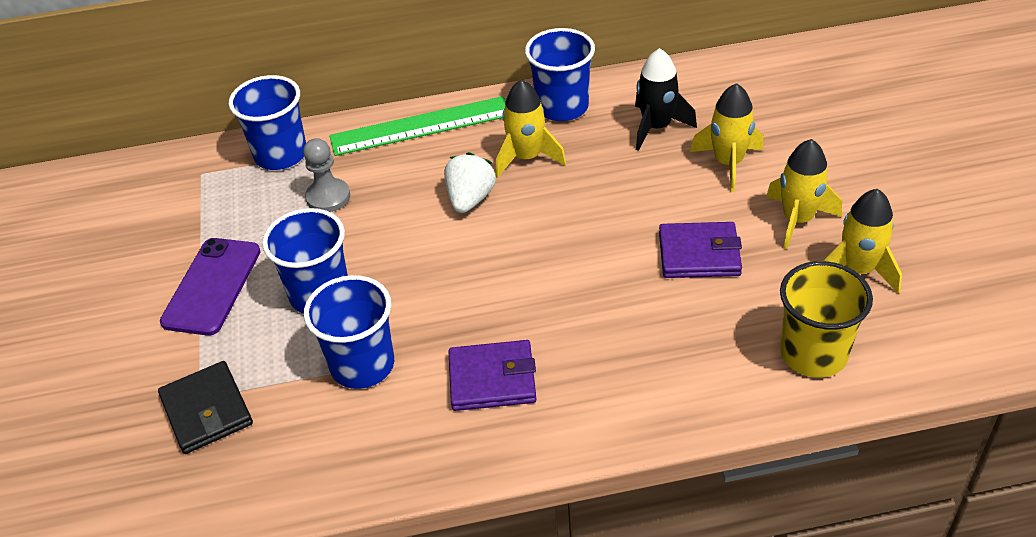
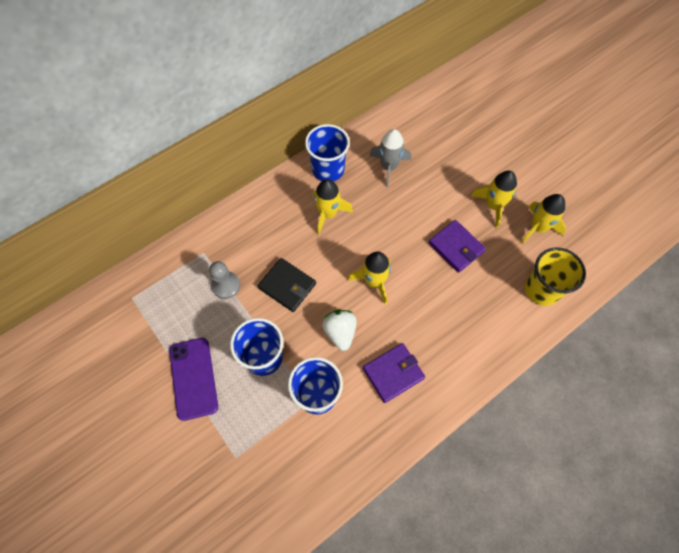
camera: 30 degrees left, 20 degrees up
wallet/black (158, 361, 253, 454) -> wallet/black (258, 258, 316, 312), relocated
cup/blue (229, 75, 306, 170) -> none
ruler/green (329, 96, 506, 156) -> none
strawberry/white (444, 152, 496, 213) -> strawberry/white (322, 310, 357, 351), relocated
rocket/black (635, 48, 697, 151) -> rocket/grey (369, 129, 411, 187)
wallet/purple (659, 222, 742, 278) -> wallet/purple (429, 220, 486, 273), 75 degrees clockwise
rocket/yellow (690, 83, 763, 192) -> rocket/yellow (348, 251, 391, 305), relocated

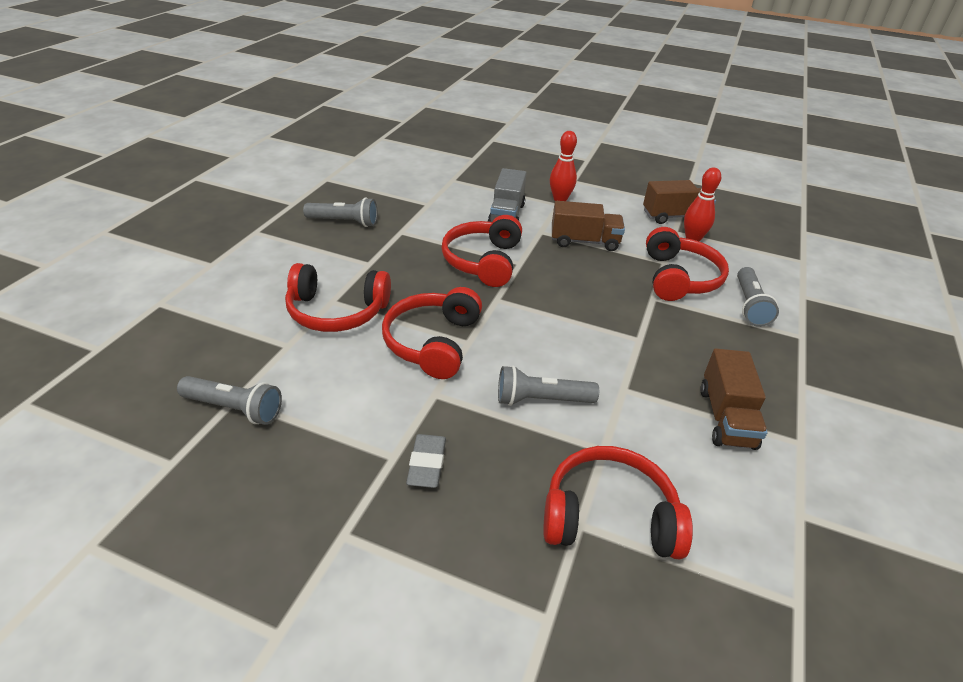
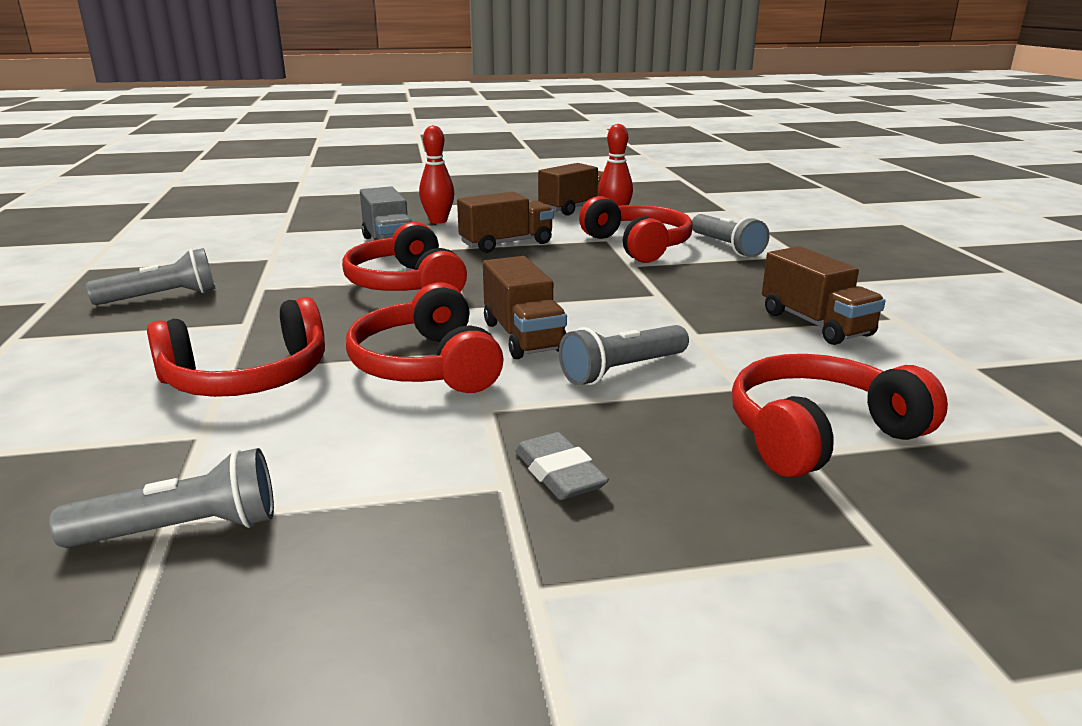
camera: 30 degrees left, 15 degrees down
none -> truck/brown (483, 256, 567, 359)

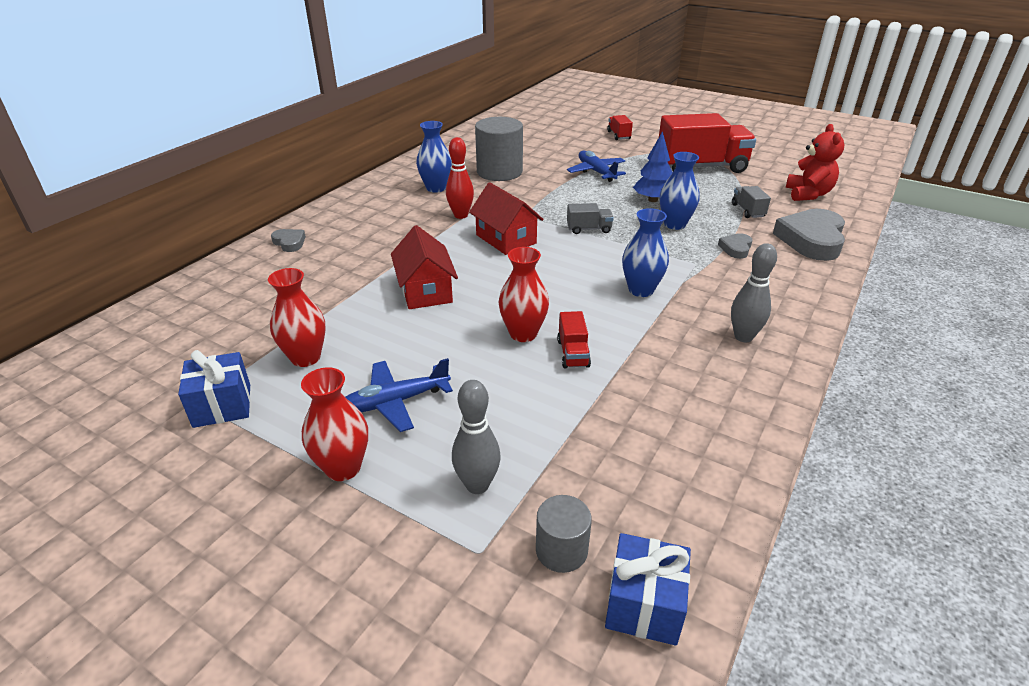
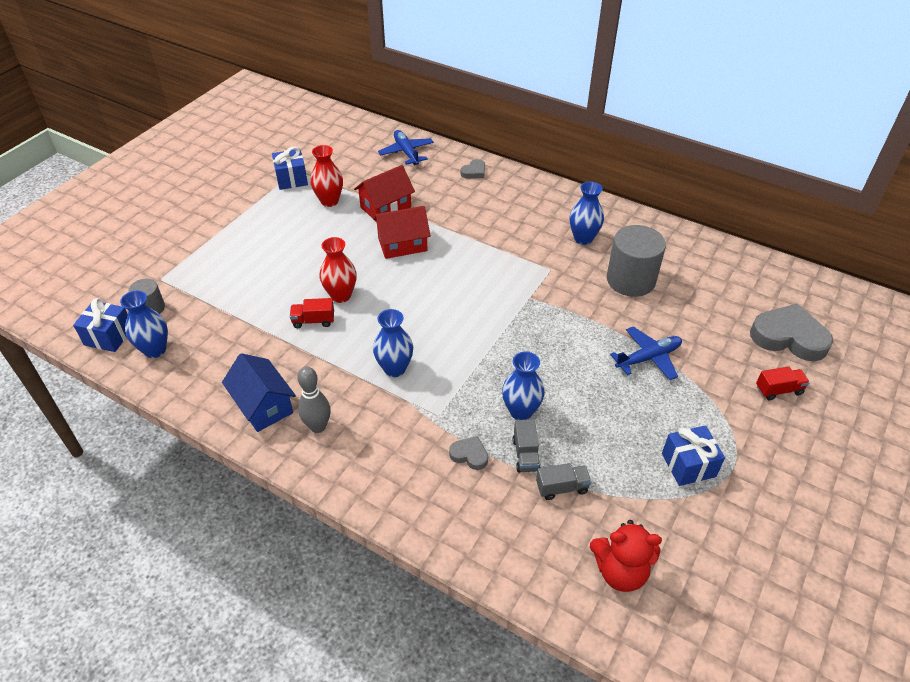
camera: 90 degrees right, 10 degrees up
vase/red (301, 367, 368, 481) -> none
plane/blue (346, 358, 453, 432) -> plane/blue (378, 130, 434, 165), relocated
bowling pin/red (446, 137, 474, 219) -> none
bowling pin/grey (452, 380, 501, 494) -> none
house/red (469, 182, 544, 255) -> house/red (354, 165, 415, 222), relocated
truck/grey (567, 203, 614, 234) -> truck/grey (513, 419, 541, 472), relocated
tree/blue (633, 131, 673, 202) -> none
truck/red (659, 113, 756, 173) -> gift/blue (662, 425, 725, 486)
heart/grey (773, 209, 845, 261) -> heart/grey (750, 303, 833, 361), relocated
none -> vase/blue (120, 291, 168, 358)
none -> house/blue (222, 353, 296, 432)

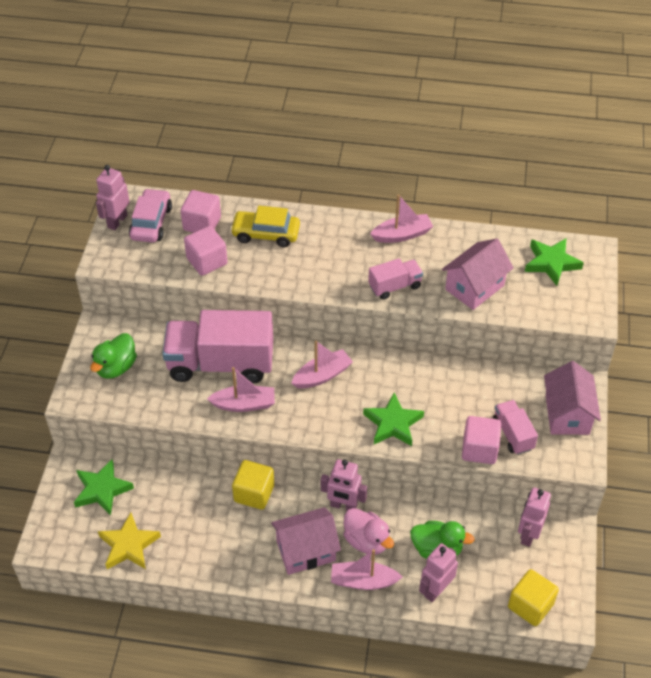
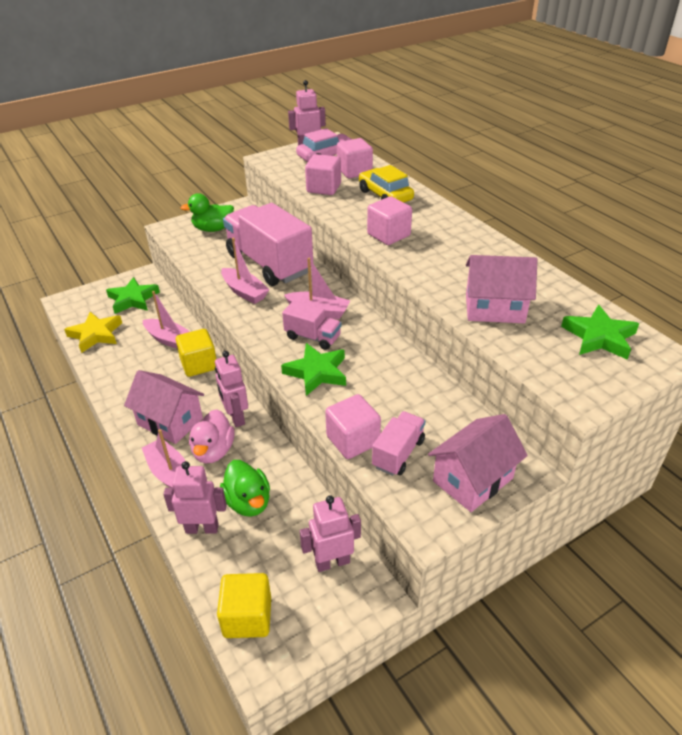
camera: 50 degrees right, 10 degrees down
truck/pink (368, 258, 423, 300) -> truck/pink (282, 301, 341, 350), relocated
boat/pink (370, 194, 433, 243) -> boat/pink (143, 291, 190, 349), relocated
none -> cube/pink (367, 196, 412, 245)

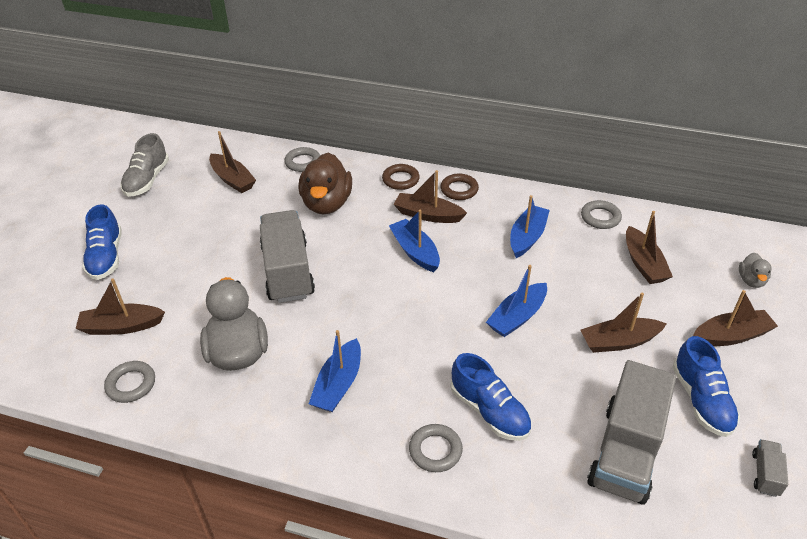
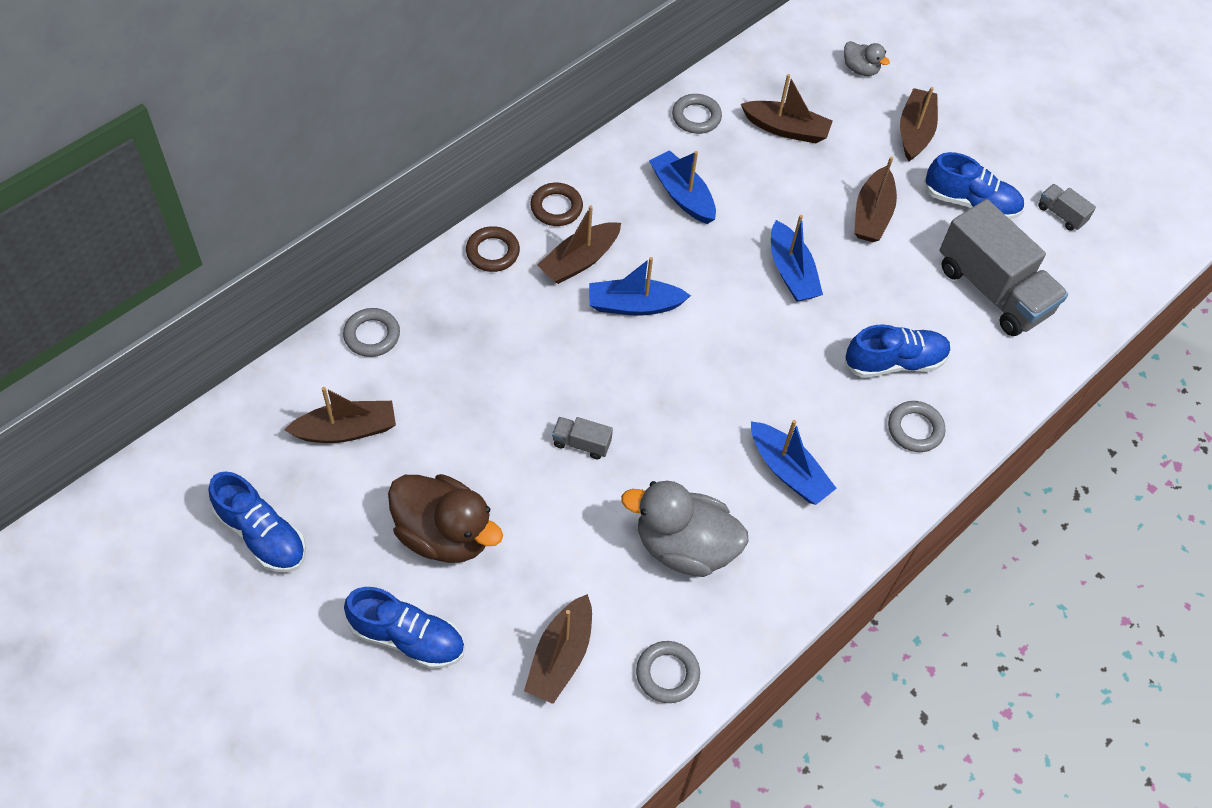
camera: 65 degrees left, 15 degrees up
shoe/grey (120, 133, 169, 197) -> shoe/blue (208, 471, 306, 572)
truck/grey (260, 210, 315, 303) -> truck/grey (552, 417, 613, 459), x0.42
duck/brown (298, 153, 352, 214) -> duck/brown (388, 474, 503, 563), relocated

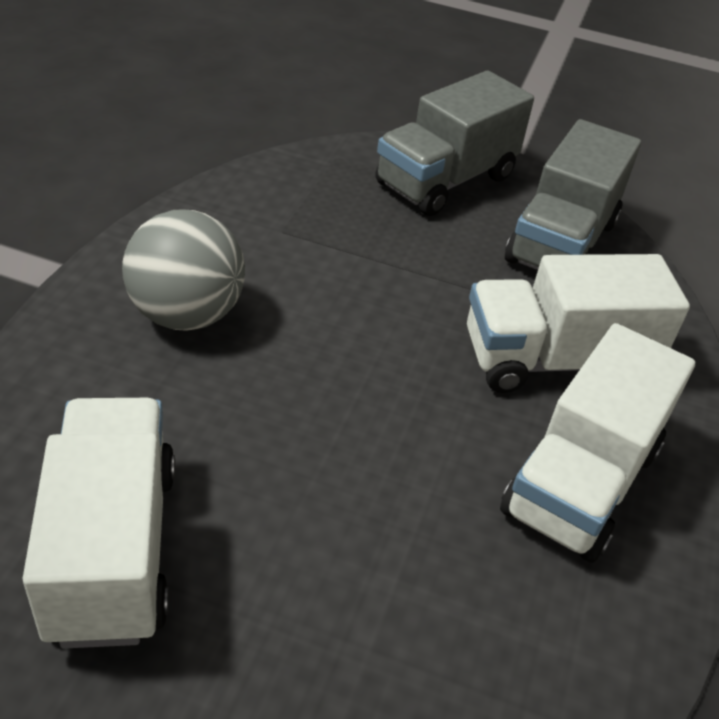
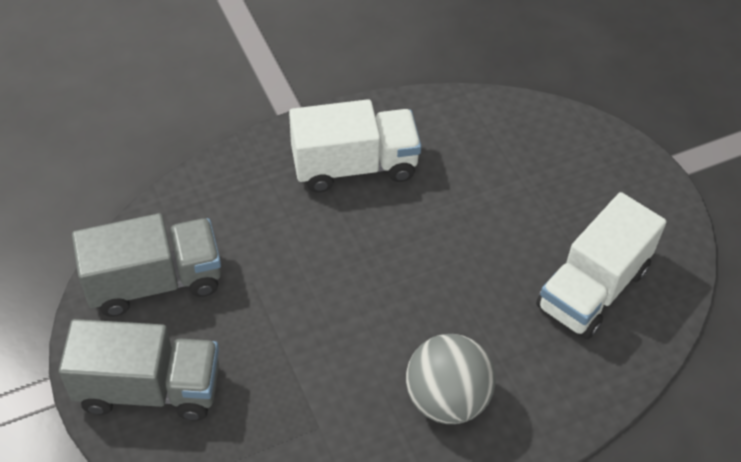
camera: 130 degrees left, 10 degrees up
truck/white (467, 254, 690, 393) -> none

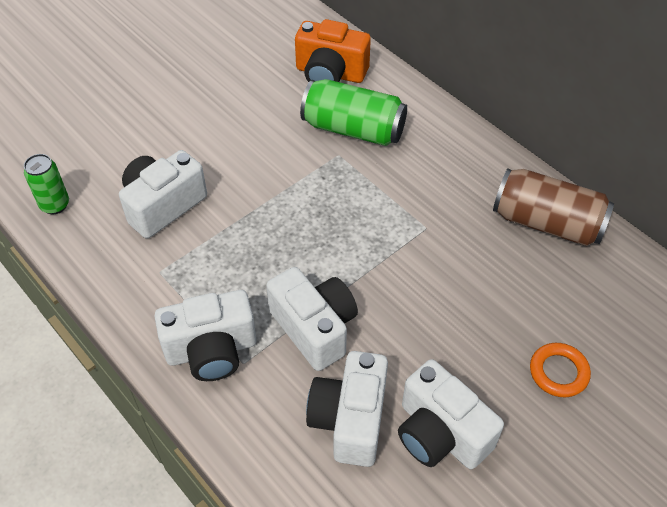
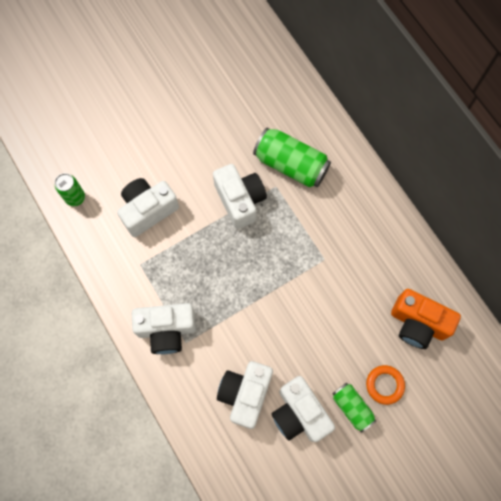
camera: 10 degrees right, 20 degrees up
camera/white (266, 267, 358, 371) -> camera/white (213, 164, 267, 229), relocated
camera/orange (295, 19, 371, 83) -> camera/orange (391, 289, 461, 349), relocated
can/brown (493, 169, 614, 246) -> none
none -> can/green (332, 382, 377, 433)

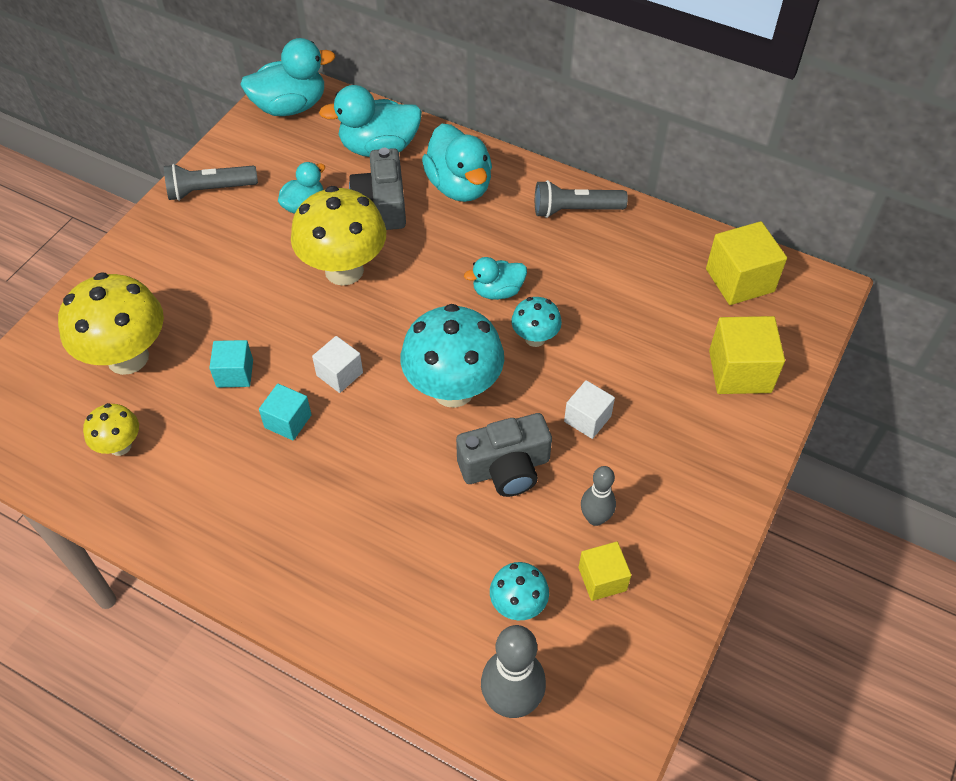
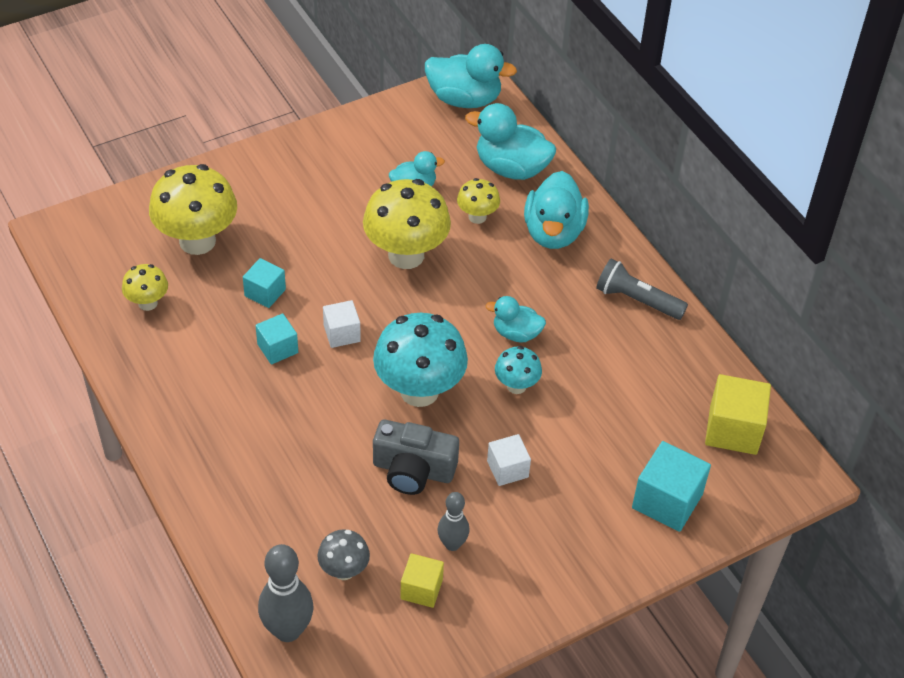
camera: 30 degrees right, 5 degrees down
flashlight/grey (164, 164, 258, 201) -> none
camera/grey (349, 148, 406, 230) -> mushroom/yellow (457, 178, 500, 224)
mushroom/turquoise (490, 562, 549, 620) -> mushroom/grey (317, 529, 370, 580)
cube/yellow (709, 316, 785, 394) -> cube/turquoise (632, 441, 711, 532)

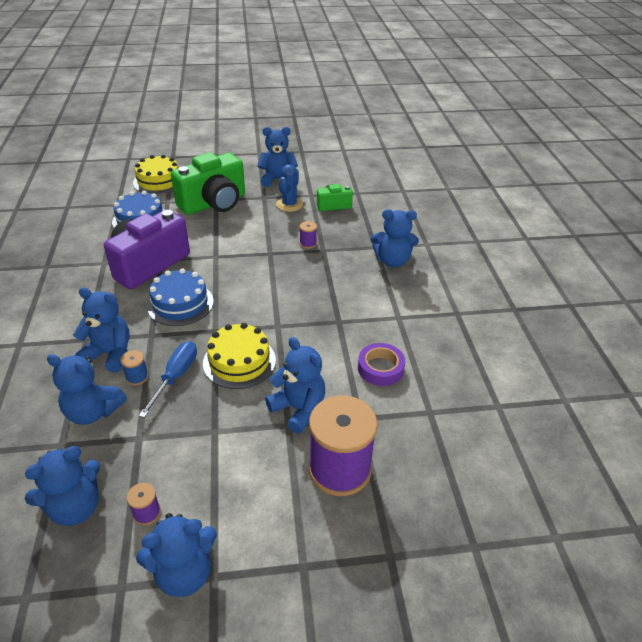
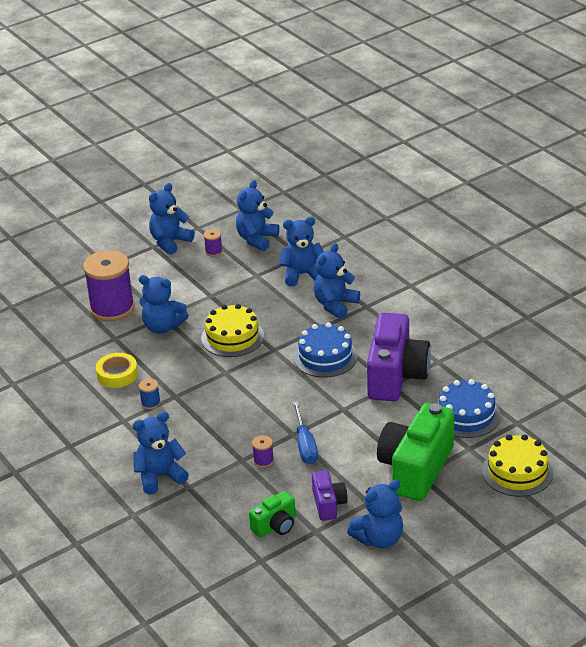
camera: 155 degrees right, 5 degrees down
teddy bear/blue (73, 287, 130, 372) -> teddy bear/blue (314, 243, 360, 319), 135 degrees clockwise
spool/blue (120, 350, 149, 385) -> spool/blue (139, 379, 161, 410), relocated
screwdriver/blue (138, 341, 197, 418) -> screwdriver/blue (293, 401, 318, 464), relocated
cactus/blue (276, 164, 303, 212) -> camera/purple (312, 470, 348, 521)
tape/purple (358, 343, 405, 386) -> tape/yellow (96, 353, 138, 388)

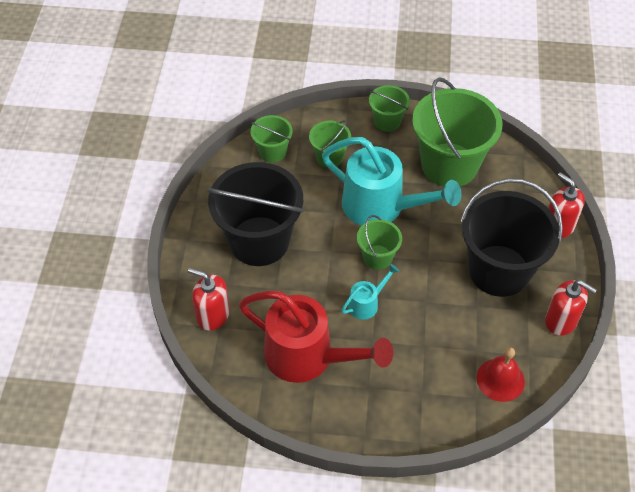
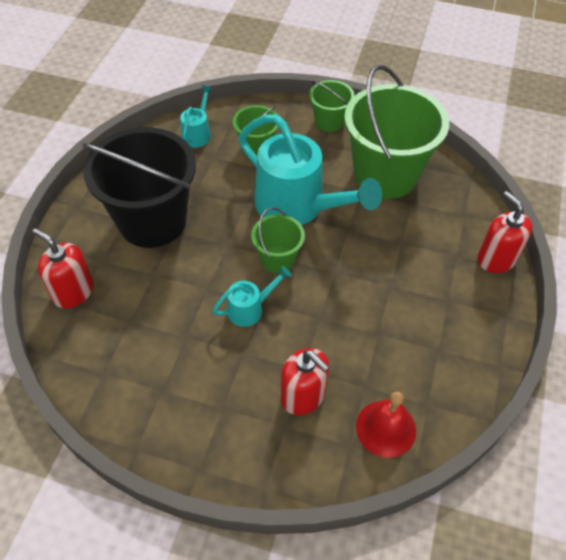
camera: 10 degrees right, 0 degrees up
watering can/red (239, 291, 393, 383) -> none
bucket/green (250, 115, 293, 163) -> watering can/turquoise (180, 85, 213, 147)
bucket/black (461, 178, 563, 297) -> none
soap dispenser/red (545, 280, 597, 336) -> soap dispenser/red (281, 348, 329, 415), relocated

